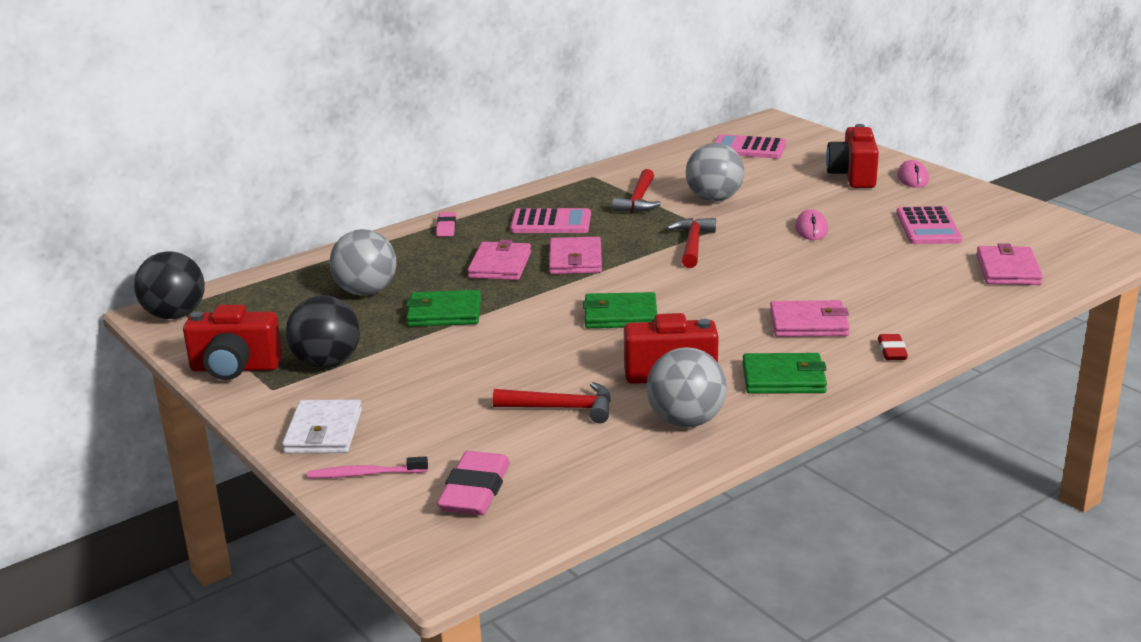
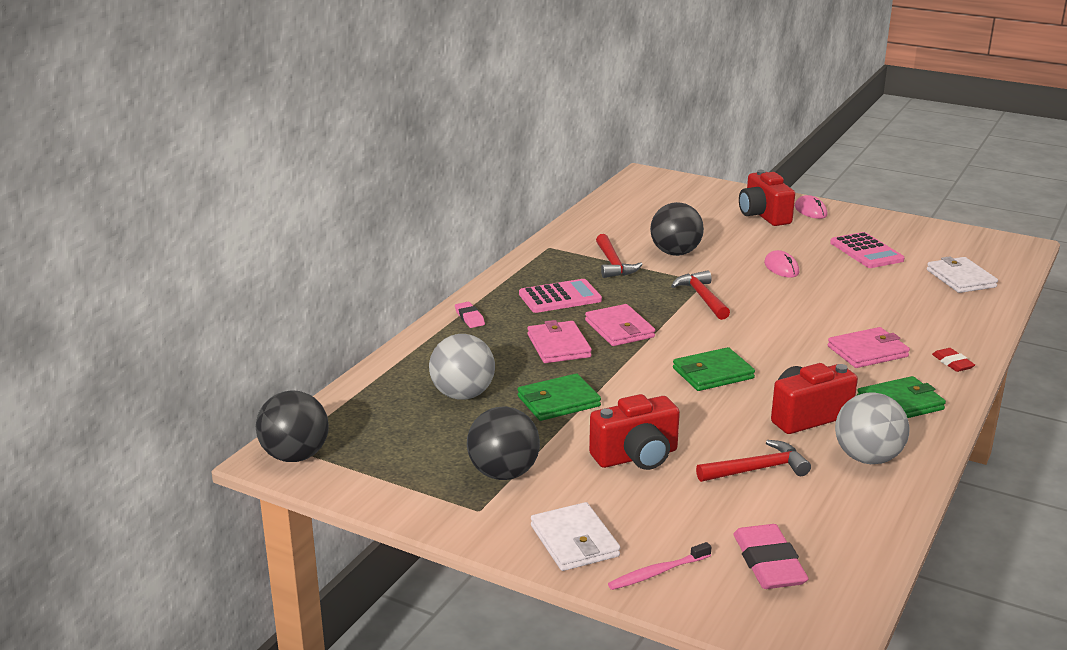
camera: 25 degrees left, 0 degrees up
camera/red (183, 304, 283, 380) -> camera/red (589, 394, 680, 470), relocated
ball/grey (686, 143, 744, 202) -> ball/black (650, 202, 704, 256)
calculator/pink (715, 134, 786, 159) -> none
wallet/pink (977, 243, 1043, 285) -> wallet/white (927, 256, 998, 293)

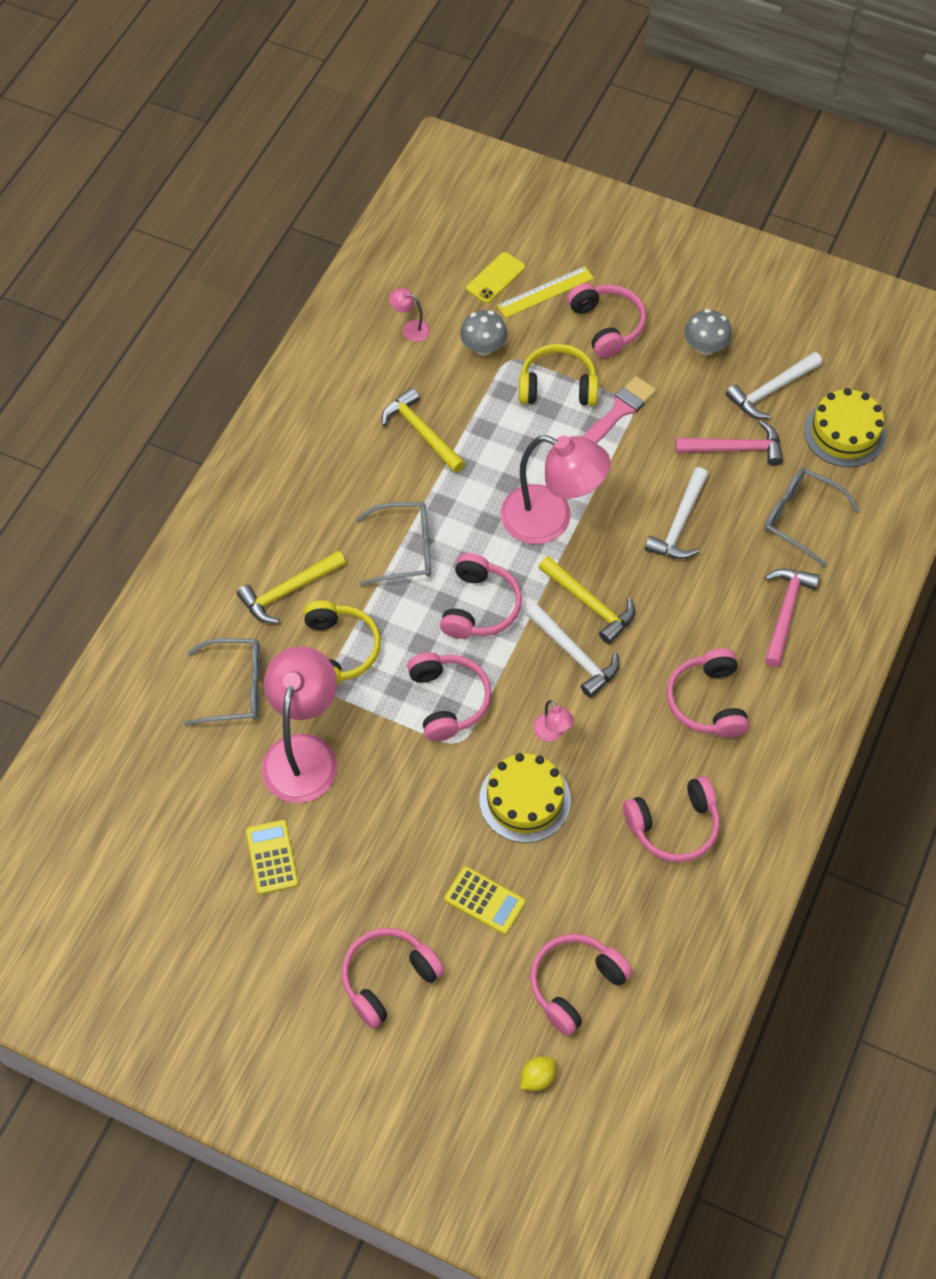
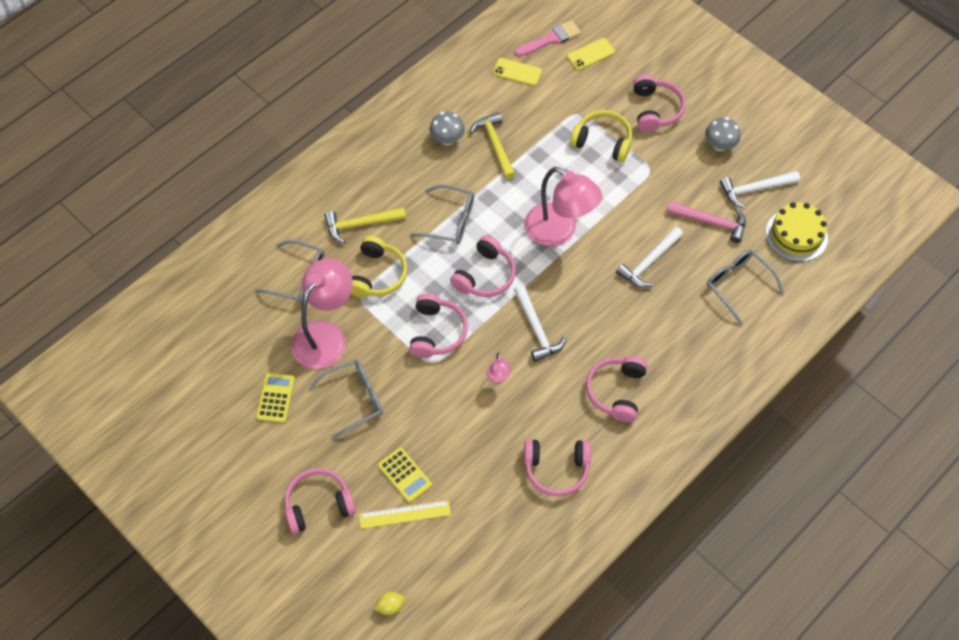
camera: 20 degrees right, 0 degrees up
lamp/pink (389, 288, 430, 342) -> phone/yellow (493, 58, 542, 86)
mushroom/grey (460, 310, 507, 356) -> mushroom/grey (430, 112, 465, 145), relocated
cake/yellow (479, 753, 571, 843) -> none
ruler/yellow (497, 266, 594, 318) -> ruler/yellow (359, 500, 451, 529), relocated
headphones/pink (530, 934, 633, 1036) -> none
hammer/yellow (538, 556, 635, 644) -> none
brush/pink (583, 376, 656, 443) -> brush/pink (515, 20, 581, 56), relocated
hammer/pink (765, 569, 820, 667) -> none
none -> glasses/grey (309, 359, 383, 439)

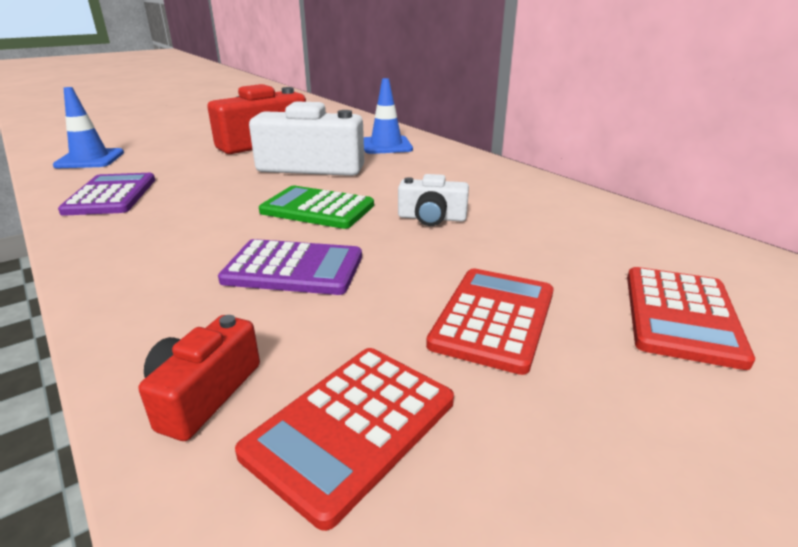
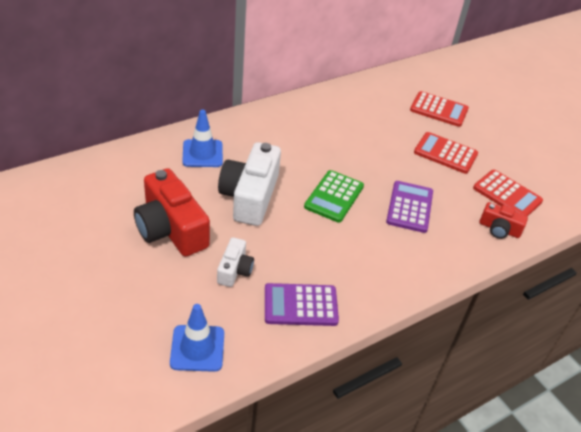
camera: 90 degrees left, 15 degrees up
camera/white (398, 174, 469, 226) -> camera/white (217, 237, 254, 287), relocated

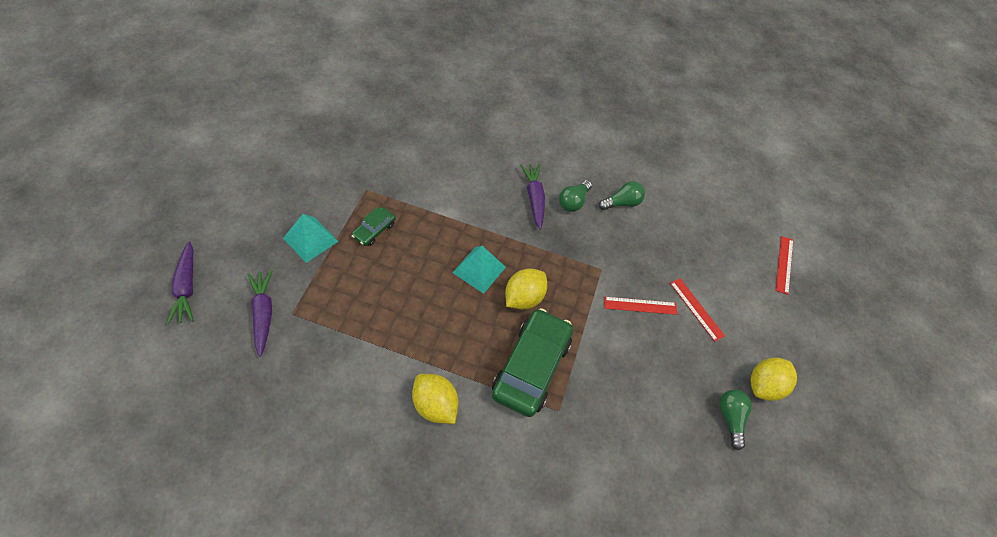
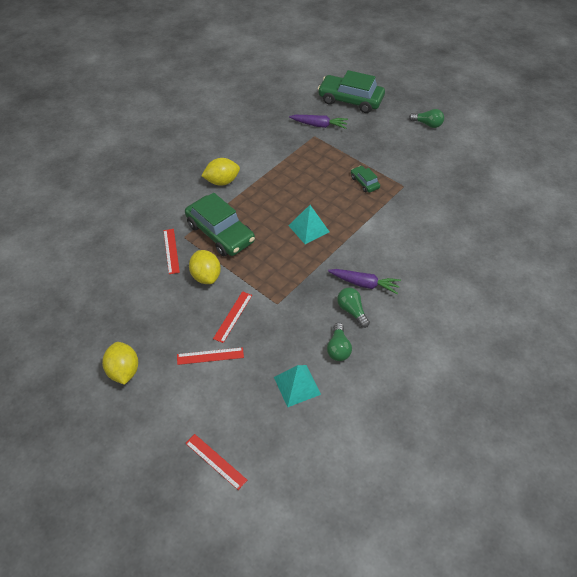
camera: 120 degrees right, 5 degrees down
carrot/purple (167, 242, 194, 325) -> car/green (318, 70, 385, 113)
pyramid/turquoise (283, 214, 338, 263) -> pyramid/turquoise (274, 365, 321, 407), relocated
lemon/yellow (505, 269, 547, 310) -> lemon/yellow (189, 250, 221, 284), relocated
light bulb/green (719, 390, 752, 450) -> light bulb/green (409, 109, 444, 128), relocated
none -> ruler/red (163, 229, 180, 274)

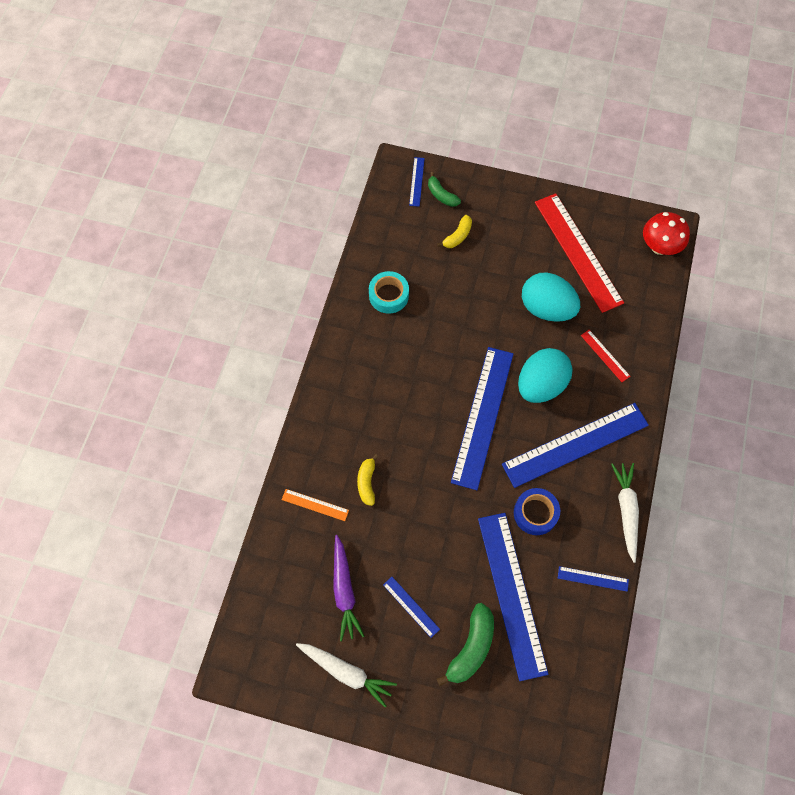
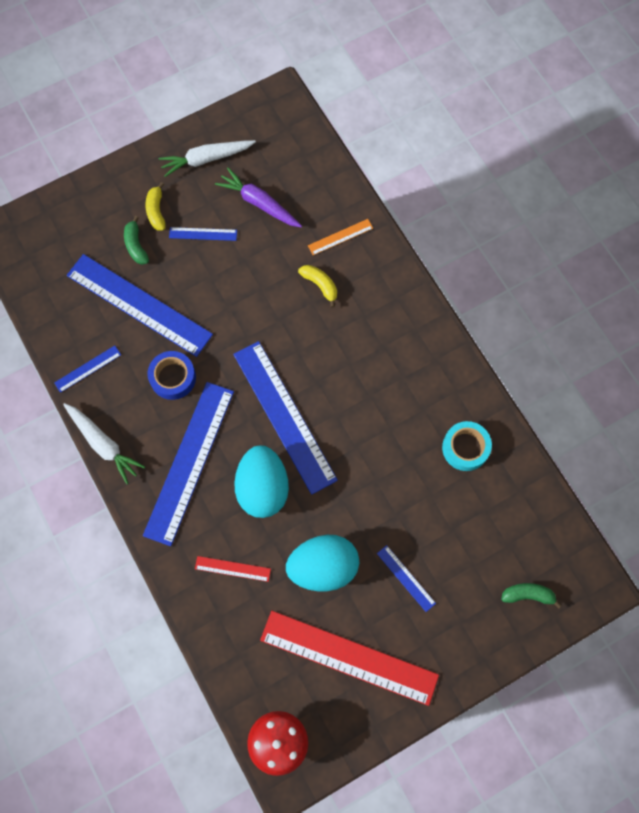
camera: 135 degrees right, 5 degrees up
ruler/blue (409, 157, 425, 207) -> ruler/blue (377, 545, 436, 612), relocated
banana/yellow (437, 215, 472, 248) -> banana/yellow (145, 182, 166, 231), relocated
banana/green (437, 603, 494, 686) -> banana/green (124, 216, 149, 265), x0.63

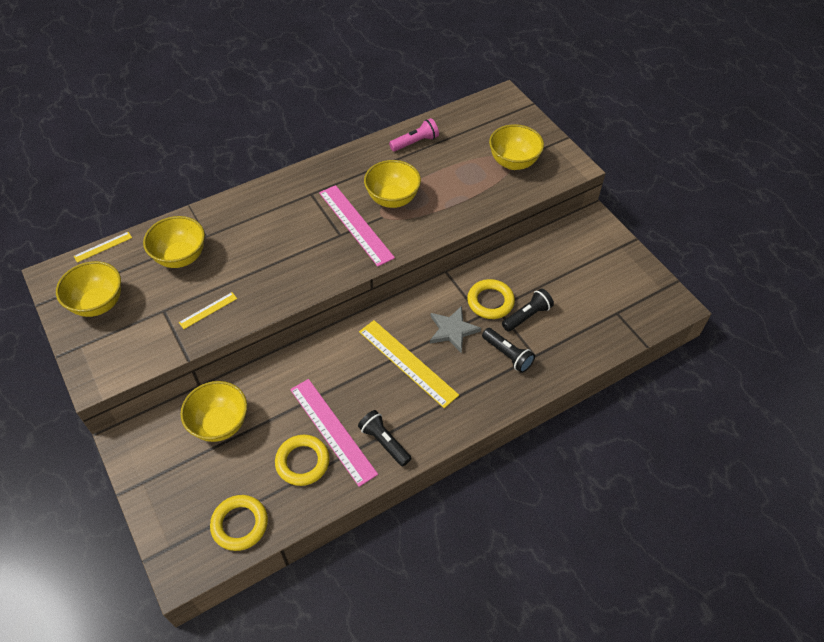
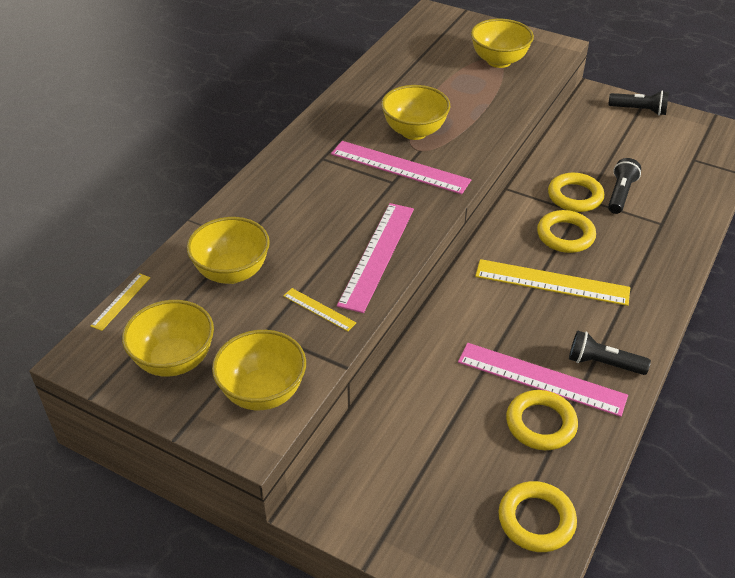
camera: 30 degrees left, 10 degrees down
ruler/yellow (179, 292, 237, 329) -> ruler/yellow (283, 288, 356, 331), 75 degrees counterclockwise
bowl/yellow (181, 381, 247, 442) -> bowl/yellow (212, 330, 306, 410), relocated
flashlight/pink (389, 118, 439, 152) -> none
star/grey (430, 306, 481, 353) -> ring/yellow (537, 210, 596, 253)
flashlight/black (482, 328, 535, 373) -> flashlight/black (608, 91, 669, 115), relocated
none -> ruler/pink (337, 203, 414, 313)

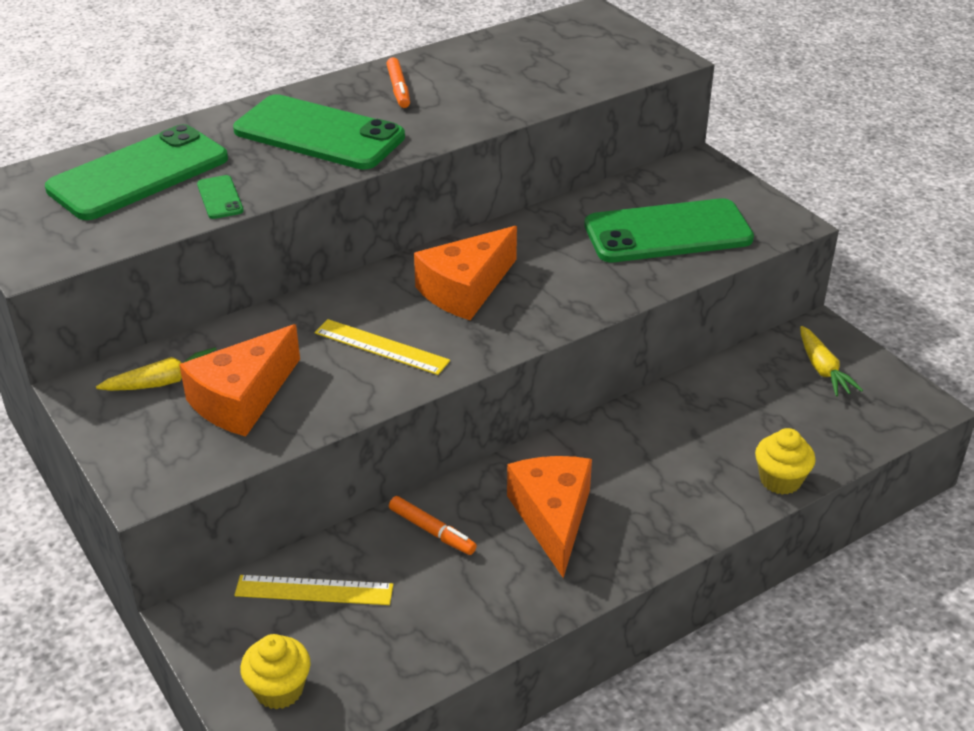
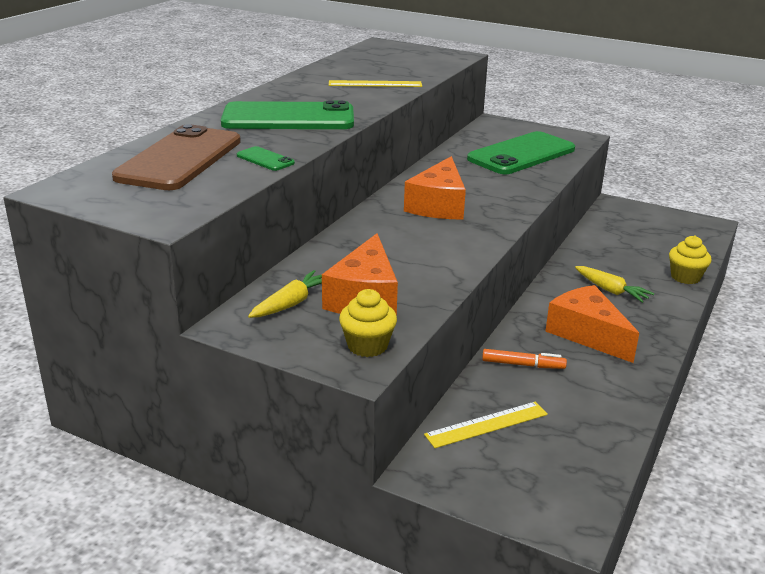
camera: 30 degrees left, 10 degrees down
phone/green (45, 124, 228, 220) -> phone/brown (112, 124, 241, 190)
cupcake/yellow (240, 634, 311, 710) -> cupcake/yellow (339, 289, 397, 357), relocated
ruler/yellow (315, 319, 450, 375) -> ruler/yellow (329, 80, 422, 87), relocated
marker/orange (387, 57, 410, 108) -> none
carrot/yellow (800, 326, 863, 397) -> carrot/yellow (575, 266, 655, 303), relocated

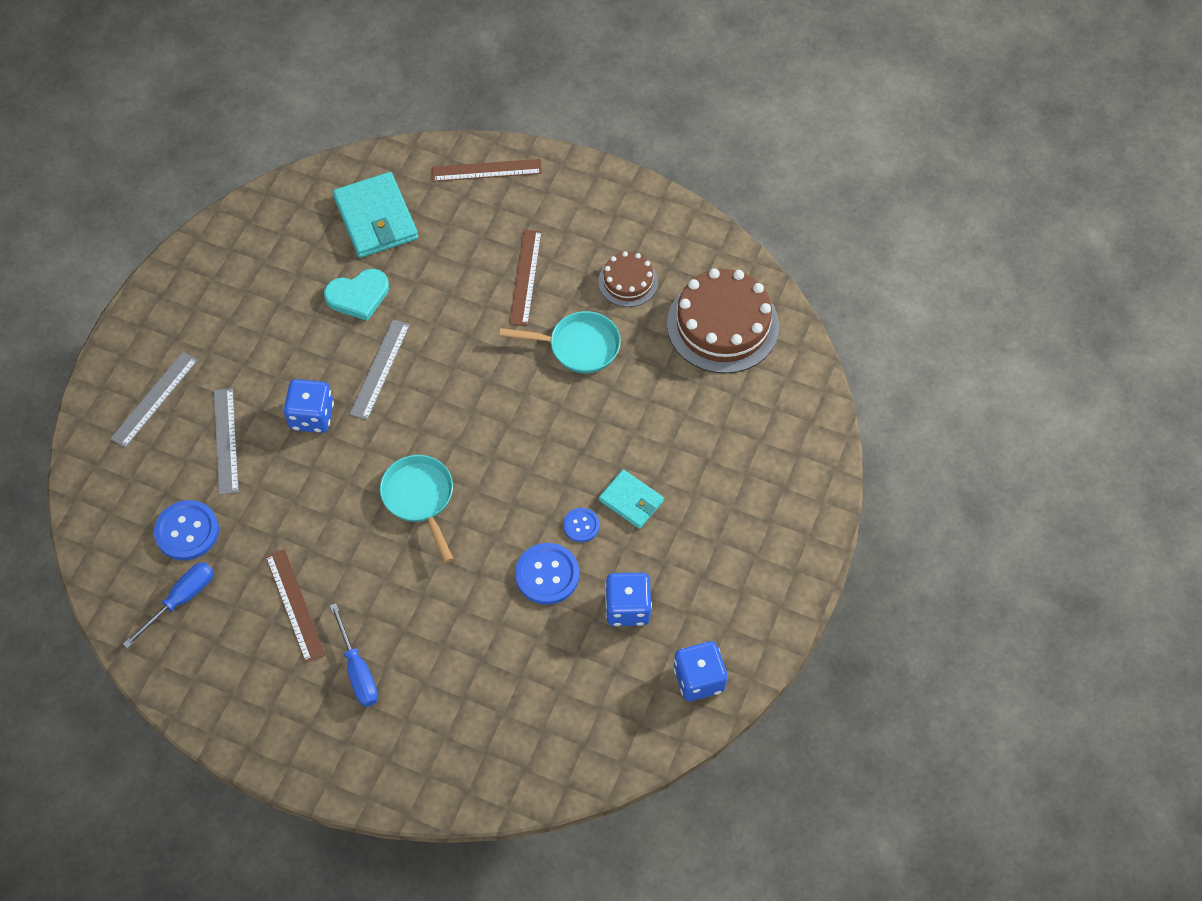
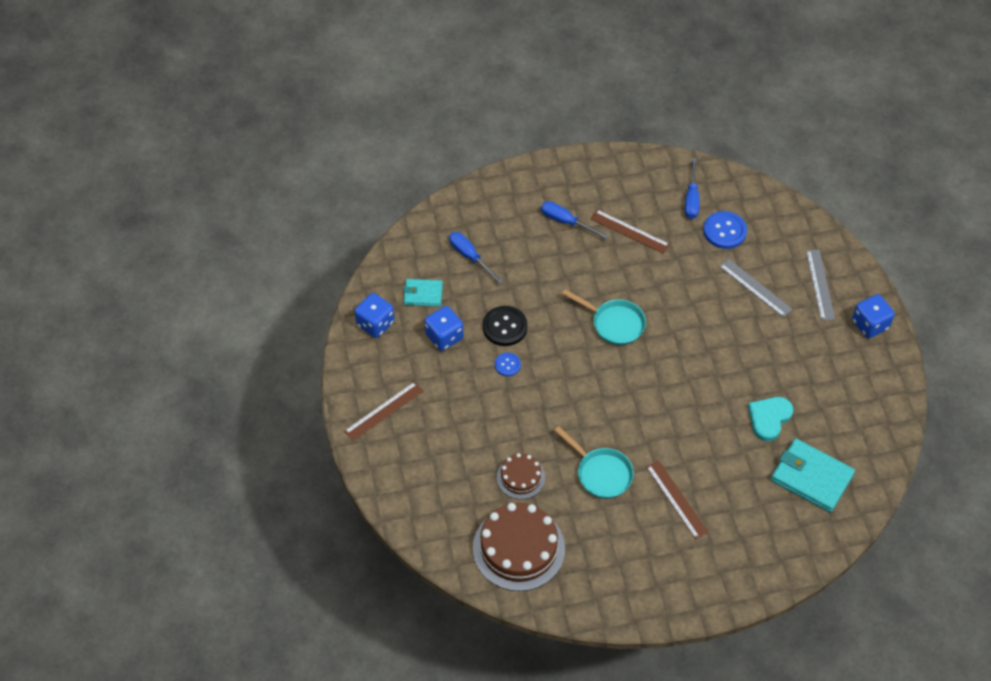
camera: 145 degrees right, 5 degrees down
dice/blue (283, 379, 334, 433) -> dice/blue (852, 294, 895, 338), relocated
ruler/grey (350, 319, 410, 420) -> none
ruler/brown (432, 159, 542, 182) -> ruler/brown (344, 381, 424, 441), relocated
pan/turquoise (499, 311, 621, 373) -> pan/turquoise (554, 426, 634, 499), 105 degrees counterclockwise
button/blue (515, 543, 579, 605) -> button/black (483, 306, 528, 346)
cake/brown (598, 251, 658, 307) -> cake/brown (497, 453, 545, 499), relocated
wallet/turquoise (599, 470, 664, 529) -> wallet/turquoise (403, 279, 443, 307), relocated
none -> screwdriver/blue (449, 232, 503, 284)

